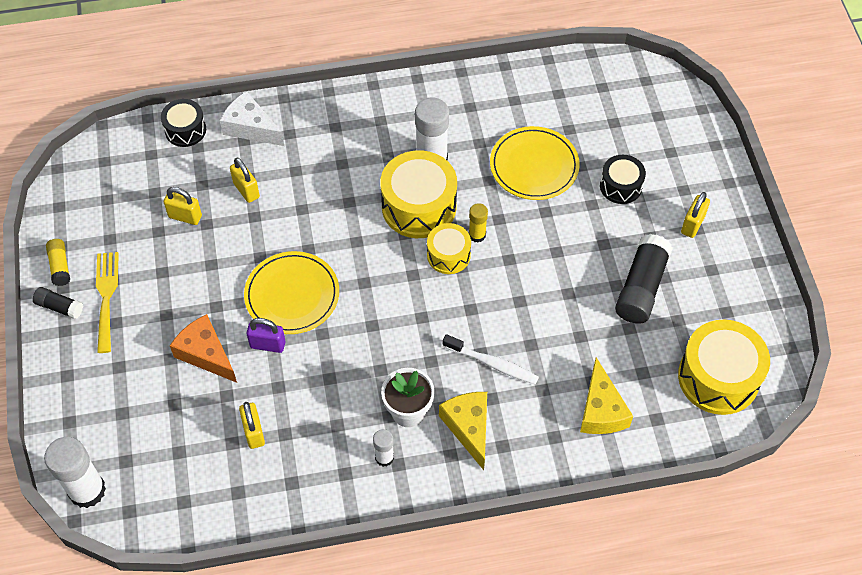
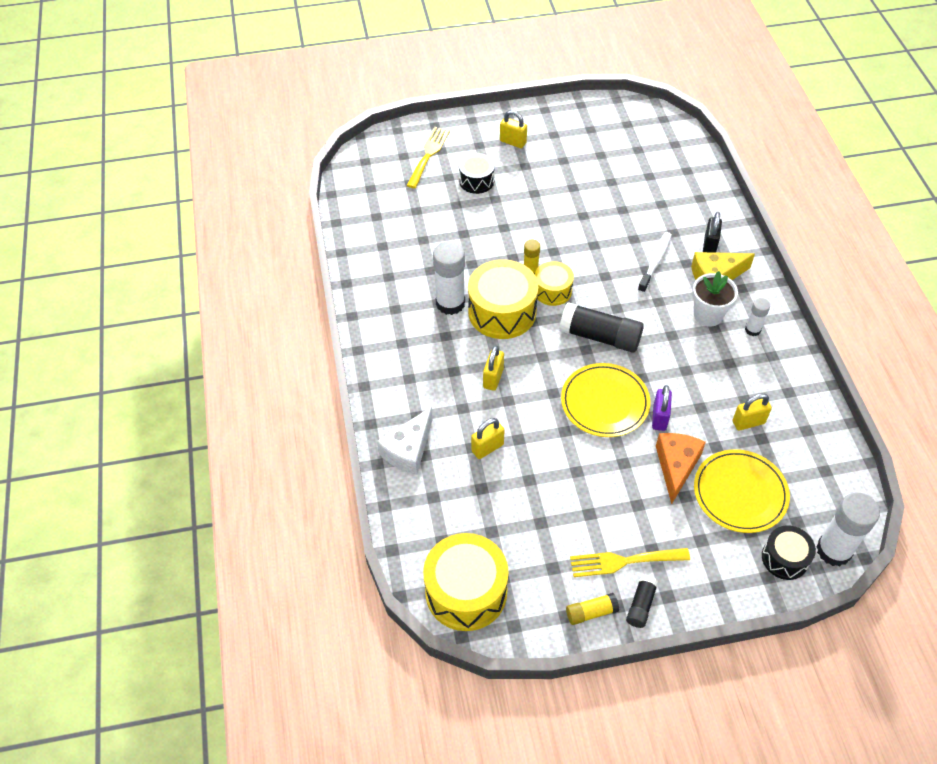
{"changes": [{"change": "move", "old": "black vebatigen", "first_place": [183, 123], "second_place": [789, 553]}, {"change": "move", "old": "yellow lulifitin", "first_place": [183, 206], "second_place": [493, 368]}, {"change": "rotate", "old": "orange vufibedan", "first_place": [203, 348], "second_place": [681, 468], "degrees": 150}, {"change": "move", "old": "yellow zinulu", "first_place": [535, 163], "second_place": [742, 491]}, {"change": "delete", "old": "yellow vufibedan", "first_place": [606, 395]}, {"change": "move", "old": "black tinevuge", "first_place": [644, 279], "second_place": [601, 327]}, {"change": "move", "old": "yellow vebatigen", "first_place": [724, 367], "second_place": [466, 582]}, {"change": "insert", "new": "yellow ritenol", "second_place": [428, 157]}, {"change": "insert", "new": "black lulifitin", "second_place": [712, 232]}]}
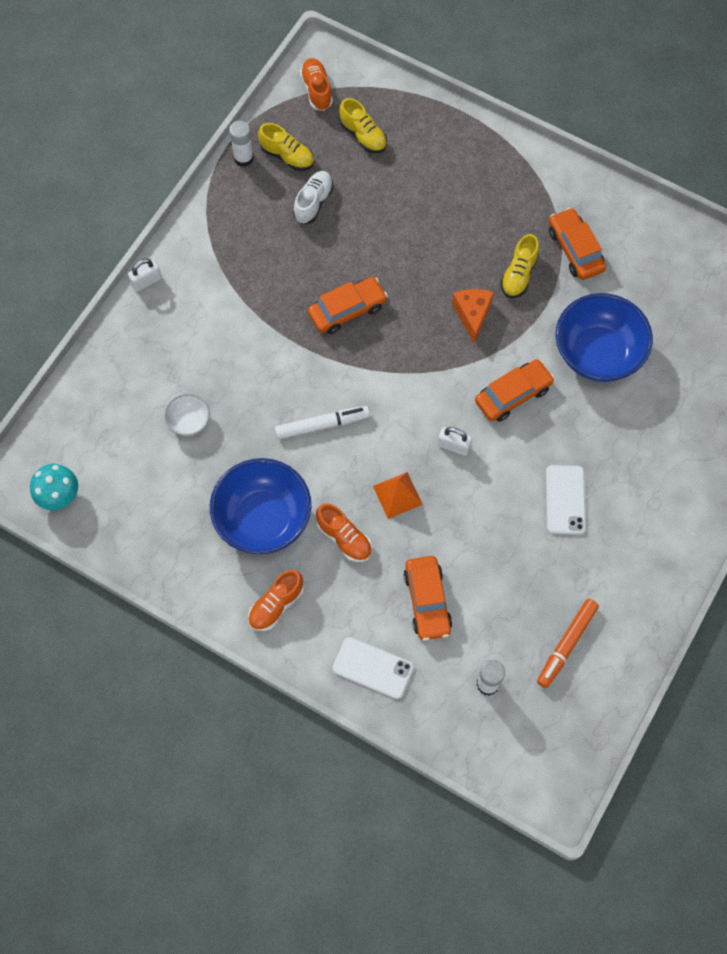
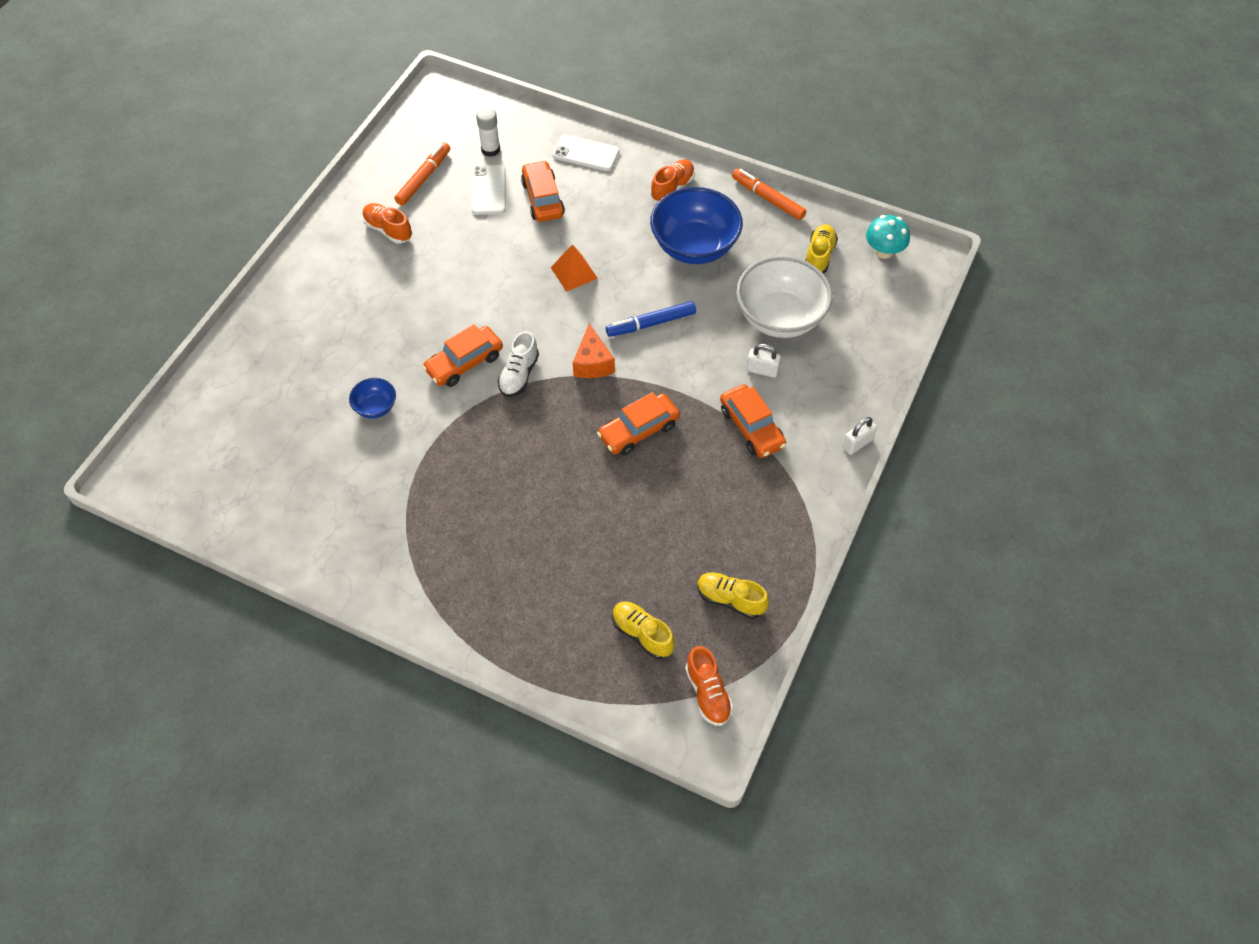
{"changes": [{"change": "resize", "old": "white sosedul", "first_place": [187, 415], "second_place": [784, 297], "factor": 2.12}, {"change": "delete", "old": "white tinevuge", "first_place": [241, 143]}, {"change": "recolor", "old": "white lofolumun", "new": "blue lofolumun", "first_place": [322, 423], "second_place": [651, 319]}, {"change": "move", "old": "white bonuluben", "first_place": [313, 197], "second_place": [518, 364]}, {"change": "move", "old": "orange bonuluben", "first_place": [344, 533], "second_place": [387, 223]}, {"change": "move", "old": "white lulifitin", "first_place": [455, 441], "second_place": [763, 361]}, {"change": "move", "old": "orange vufibedan", "first_place": [473, 316], "second_place": [594, 351]}, {"change": "move", "old": "yellow bonuluben", "first_place": [519, 266], "second_place": [821, 248]}, {"change": "move", "old": "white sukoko", "first_place": [566, 500], "second_place": [488, 190]}, {"change": "move", "old": "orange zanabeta", "first_place": [577, 244], "second_place": [753, 421]}, {"change": "resize", "old": "blue sosedul", "first_place": [604, 337], "second_place": [372, 398], "factor": 0.47}, {"change": "insert", "new": "orange lofolumun", "second_place": [769, 194]}]}
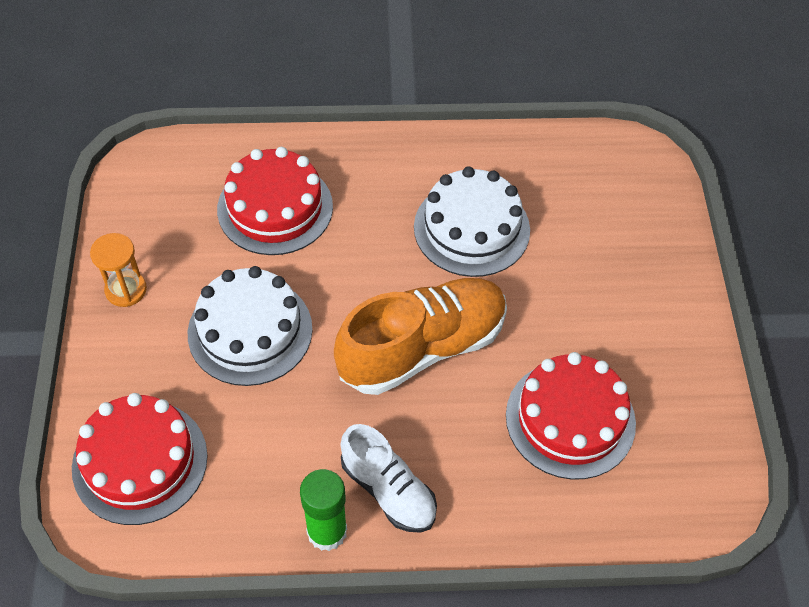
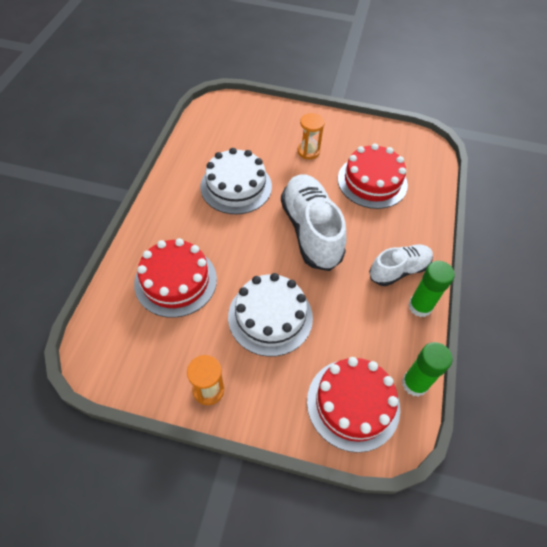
{"changes": [{"change": "recolor", "old": "orange bonuluben", "new": "white bonuluben", "first_place": [420, 336], "second_place": [313, 222]}, {"change": "insert", "new": "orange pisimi", "second_place": [311, 136]}, {"change": "insert", "new": "green tinevuge", "second_place": [427, 369]}]}
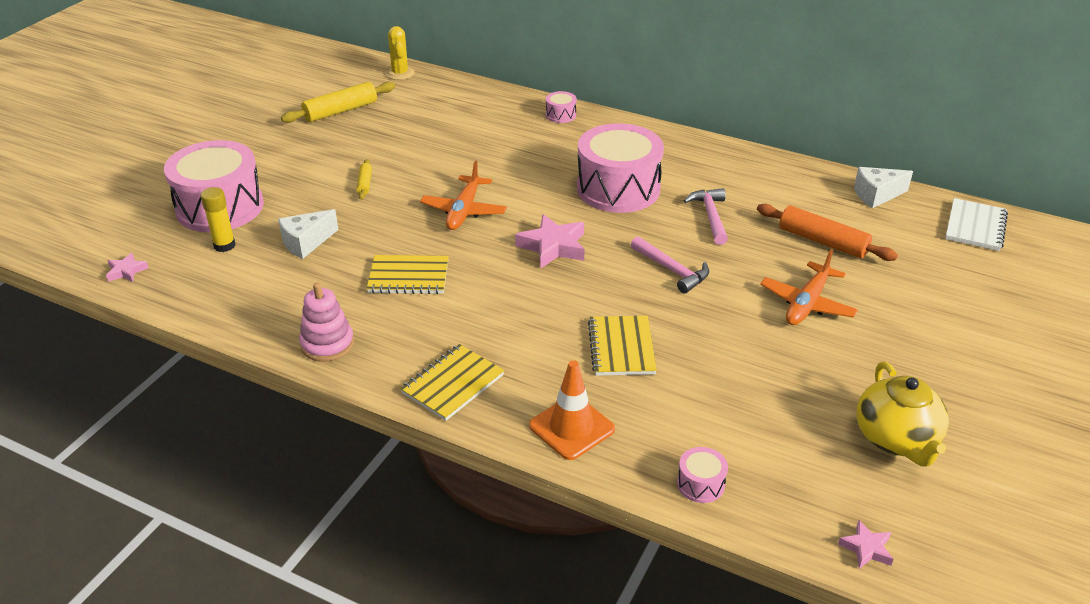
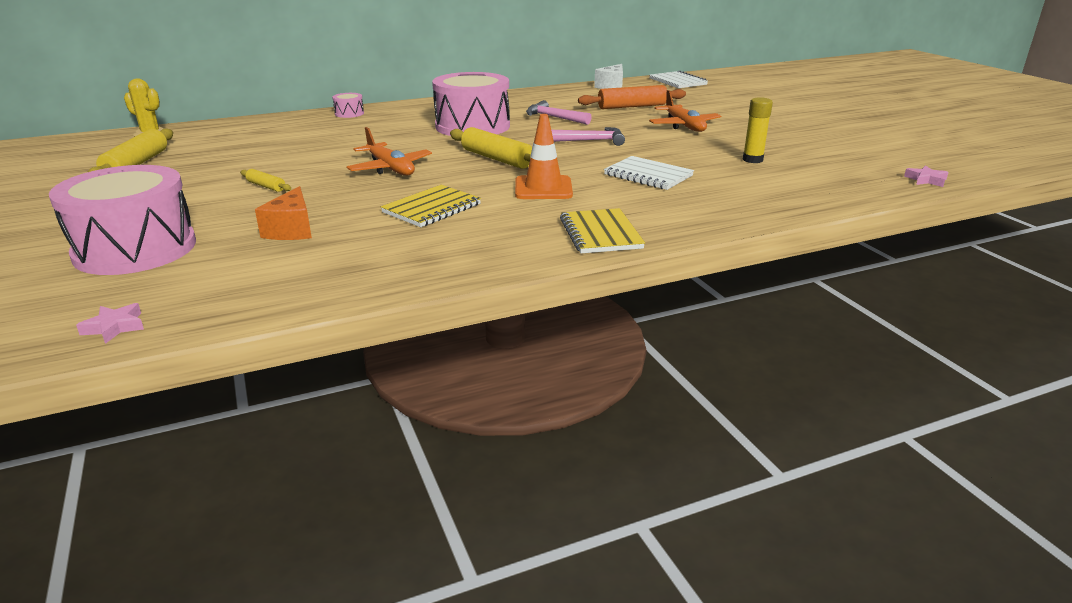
{"changes": [{"change": "move", "old": "yellow tinevuge", "first_place": [218, 219], "second_place": [758, 130]}, {"change": "recolor", "old": "white vufibedan", "new": "orange vufibedan", "first_place": [308, 234], "second_place": [283, 213]}, {"change": "delete", "old": "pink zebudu", "first_place": [326, 322]}, {"change": "replace", "old": "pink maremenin", "new": "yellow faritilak", "first_place": [550, 241], "second_place": [491, 148]}, {"change": "move", "old": "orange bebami", "first_place": [572, 410], "second_place": [544, 156]}, {"change": "recolor", "old": "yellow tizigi", "new": "white tizigi", "first_place": [622, 346], "second_place": [649, 173]}, {"change": "delete", "old": "pink vebatigen", "first_place": [702, 475]}, {"change": "delete", "old": "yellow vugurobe", "first_place": [902, 414]}]}
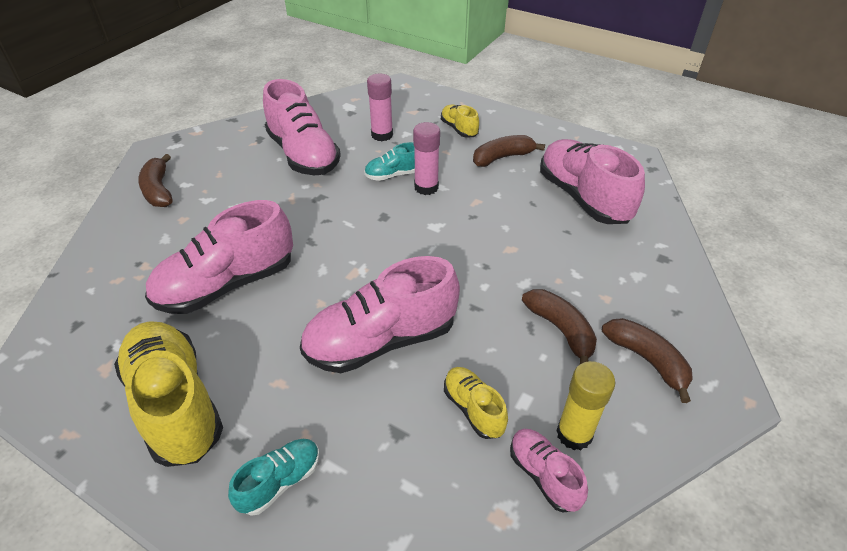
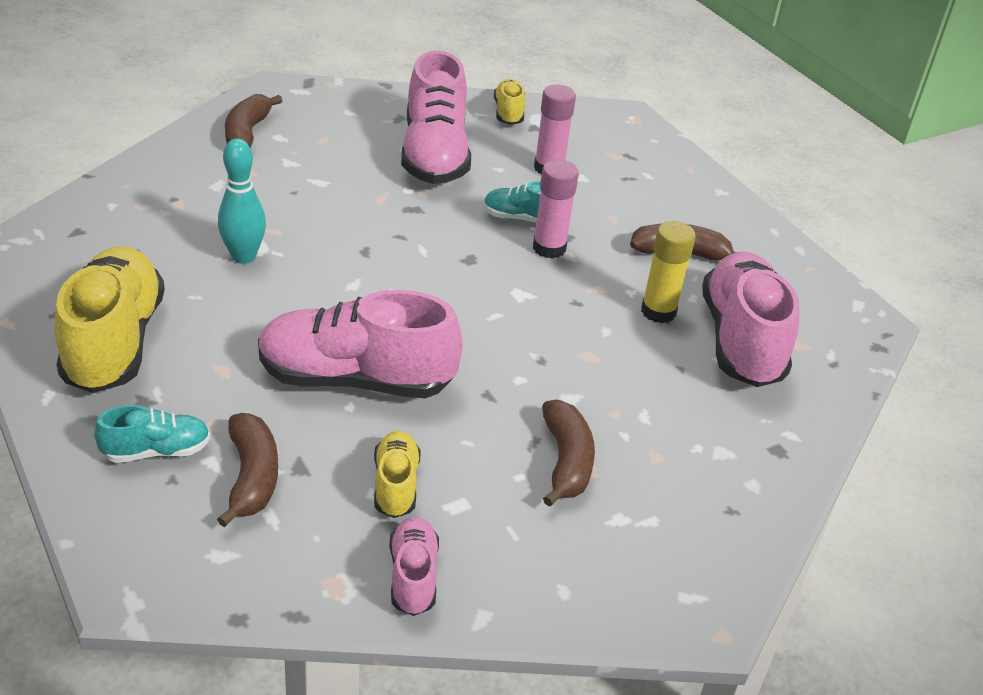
{"changes": [{"change": "replace", "old": "pink bonuluben", "new": "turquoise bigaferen", "first_place": [219, 257], "second_place": [242, 201]}, {"change": "move", "old": "yellow bonuluben", "first_place": [460, 121], "second_place": [509, 102]}, {"change": "move", "old": "yellow tinevuge", "first_place": [585, 405], "second_place": [668, 272]}, {"change": "move", "old": "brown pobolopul", "first_place": [647, 360], "second_place": [247, 470]}]}
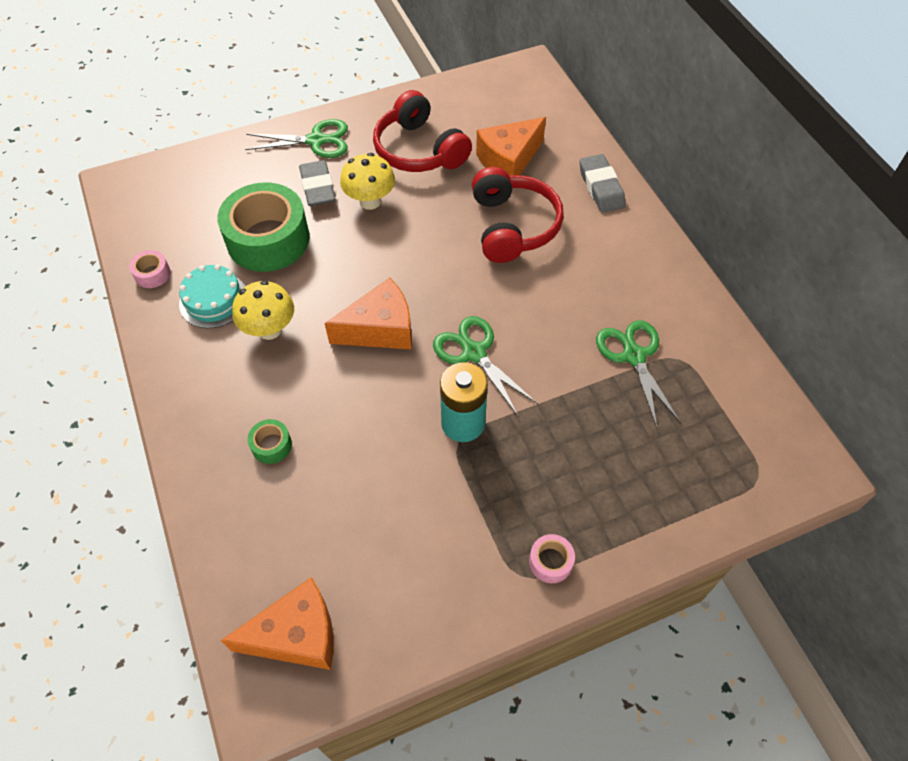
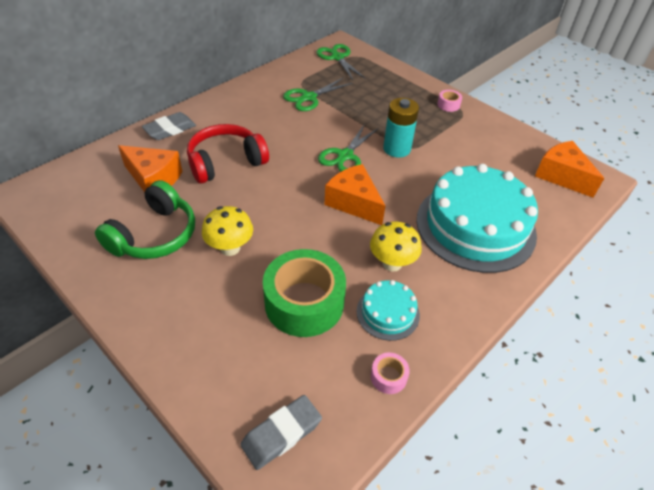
{"changes": [{"change": "move", "old": "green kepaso", "first_place": [296, 138], "second_place": [340, 62]}, {"change": "replace", "old": "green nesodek", "new": "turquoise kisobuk", "first_place": [270, 441], "second_place": [477, 218]}, {"change": "move", "old": "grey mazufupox", "first_place": [317, 183], "second_place": [281, 432]}, {"change": "recolor", "old": "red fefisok", "new": "green fefisok", "first_place": [422, 131], "second_place": [145, 219]}]}
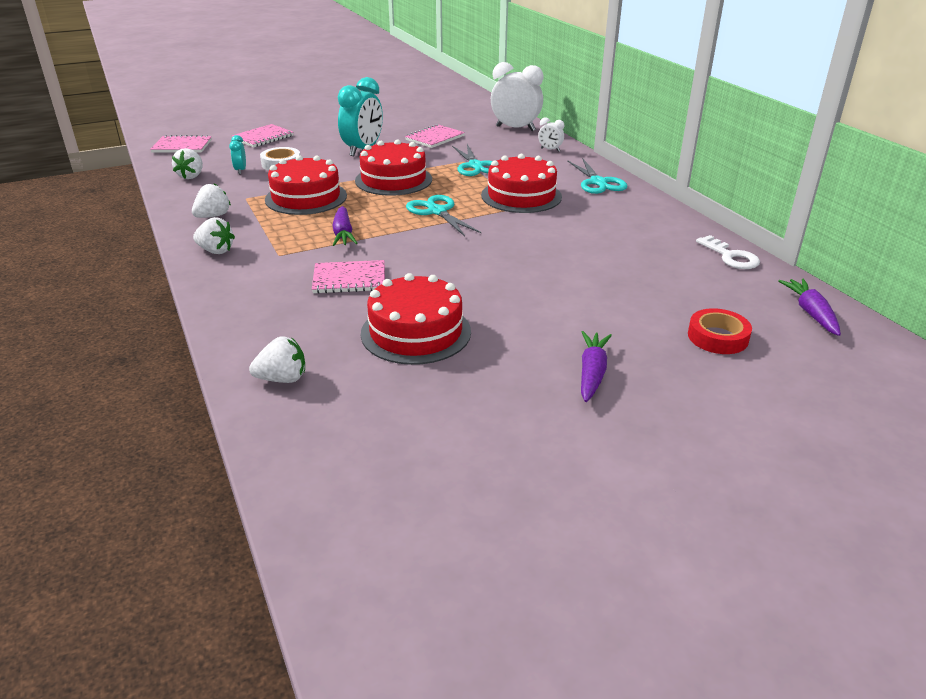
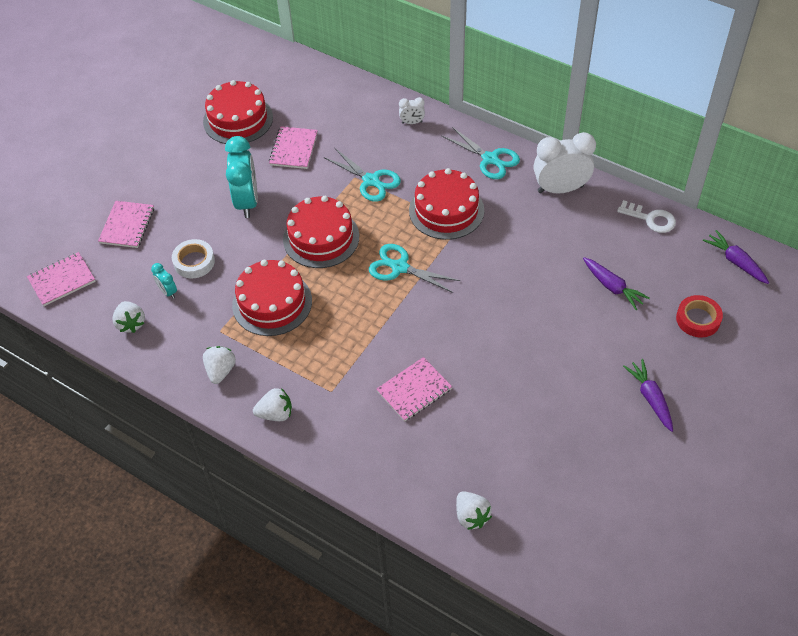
{"changes": [{"change": "rotate", "old": "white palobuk", "first_place": [277, 359], "second_place": [474, 510], "degrees": 105}, {"change": "move", "old": "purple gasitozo", "first_place": [345, 226], "second_place": [616, 283]}, {"change": "move", "old": "red kisobuk", "first_place": [416, 319], "second_place": [238, 112]}, {"change": "move", "old": "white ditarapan", "first_place": [517, 96], "second_place": [565, 163]}]}
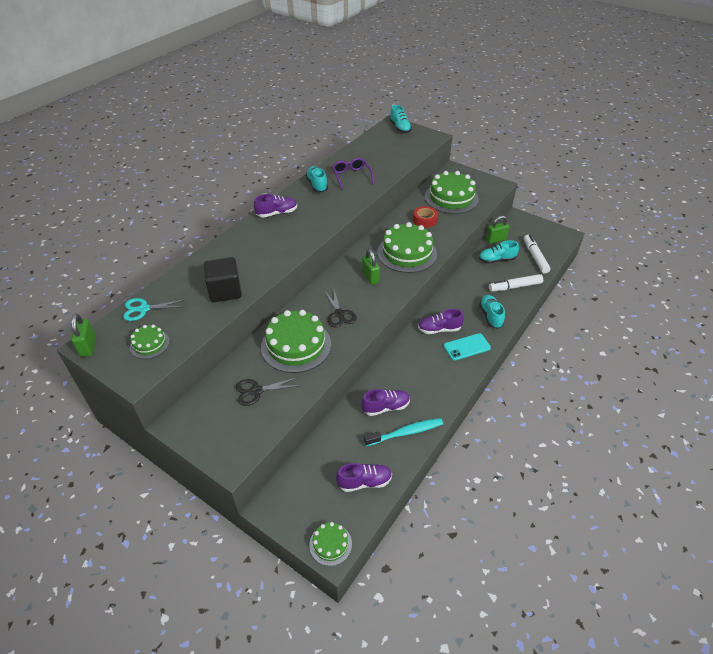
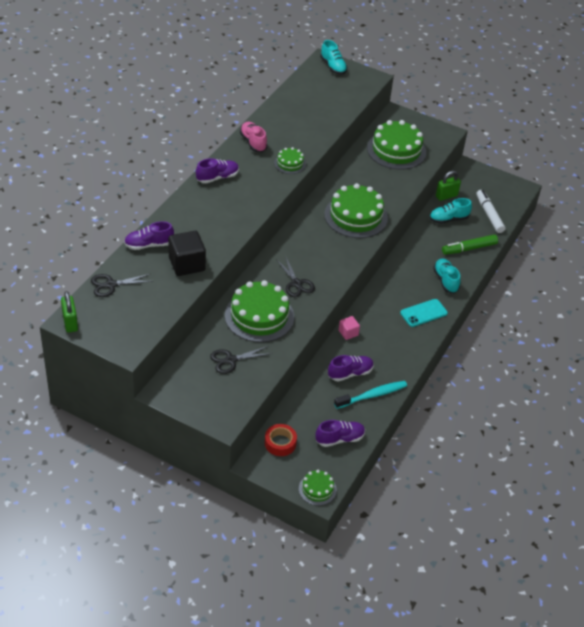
{"changes": [{"change": "recolor", "old": "turquoise kepaso", "new": "black kepaso", "first_place": [155, 309], "second_place": [122, 285]}, {"change": "move", "old": "green kisobuk", "first_place": [150, 342], "second_place": [290, 160]}, {"change": "recolor", "old": "turquoise bonuluben", "new": "pink bonuluben", "first_place": [317, 179], "second_place": [253, 137]}, {"change": "delete", "old": "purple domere", "first_place": [353, 174]}, {"change": "delete", "old": "green lulifitin", "first_place": [371, 267]}, {"change": "move", "old": "red nesodek", "first_place": [425, 217], "second_place": [281, 440]}, {"change": "move", "old": "purple bonuluben", "first_place": [441, 321], "second_place": [149, 235]}, {"change": "recolor", "old": "white lofolumun", "new": "green lofolumun", "first_place": [516, 283], "second_place": [470, 244]}, {"change": "insert", "new": "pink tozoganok", "second_place": [349, 328]}]}
